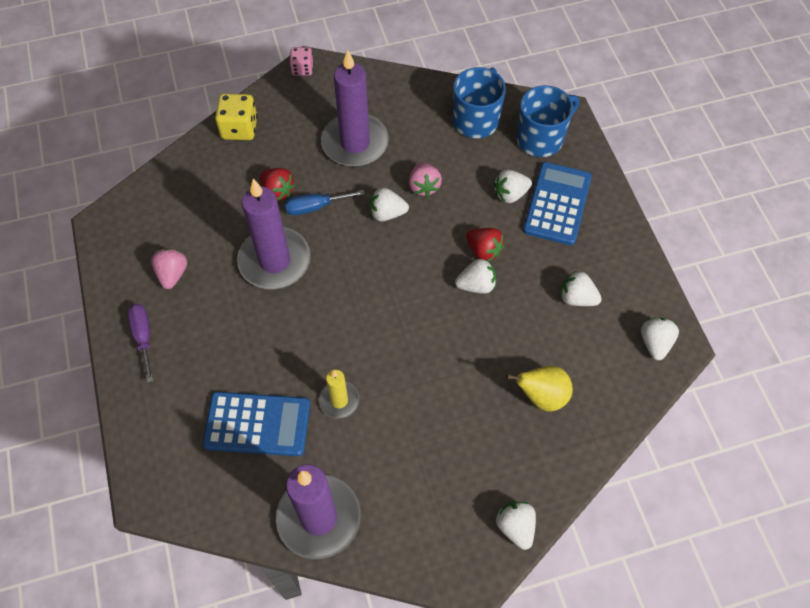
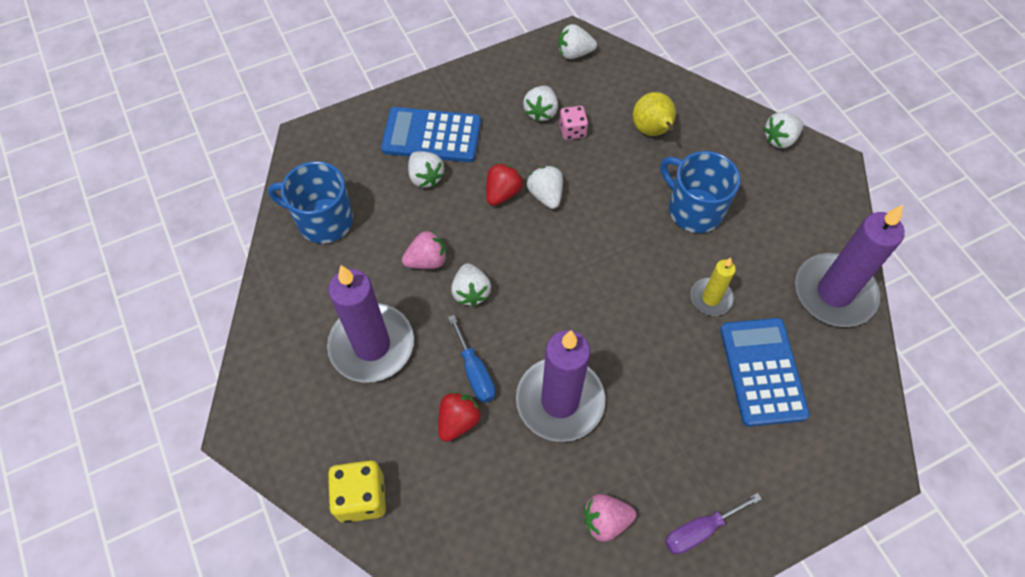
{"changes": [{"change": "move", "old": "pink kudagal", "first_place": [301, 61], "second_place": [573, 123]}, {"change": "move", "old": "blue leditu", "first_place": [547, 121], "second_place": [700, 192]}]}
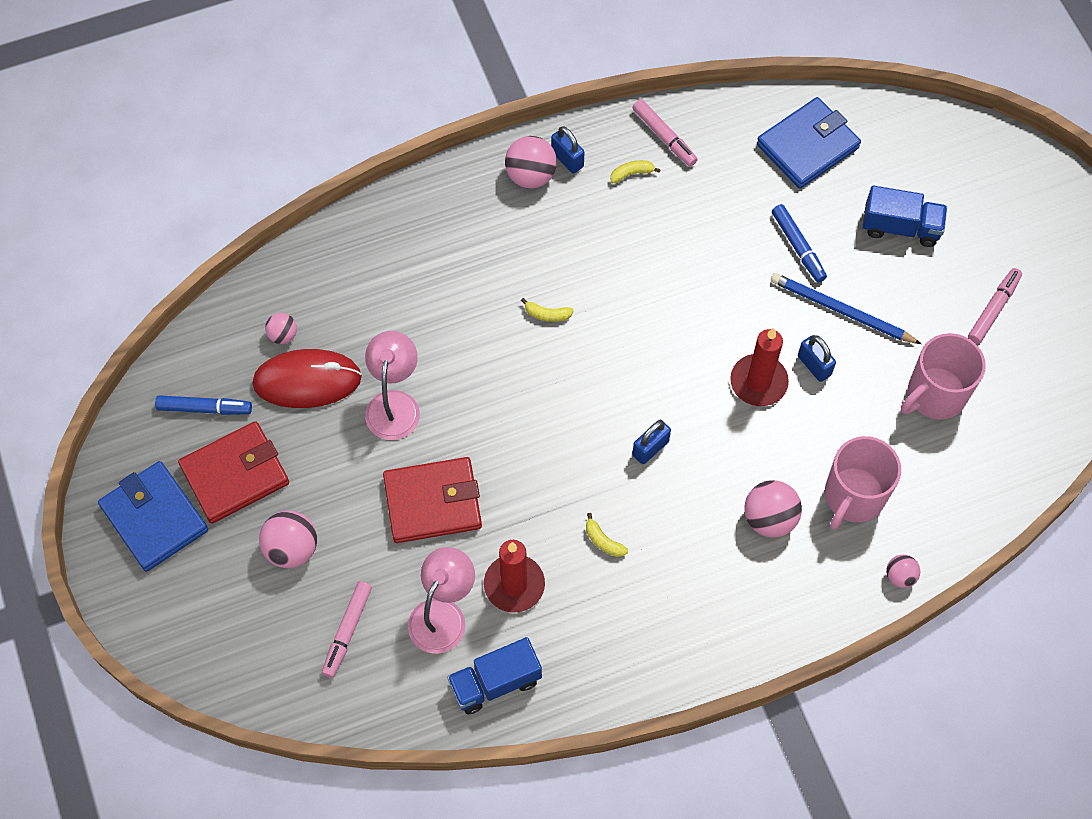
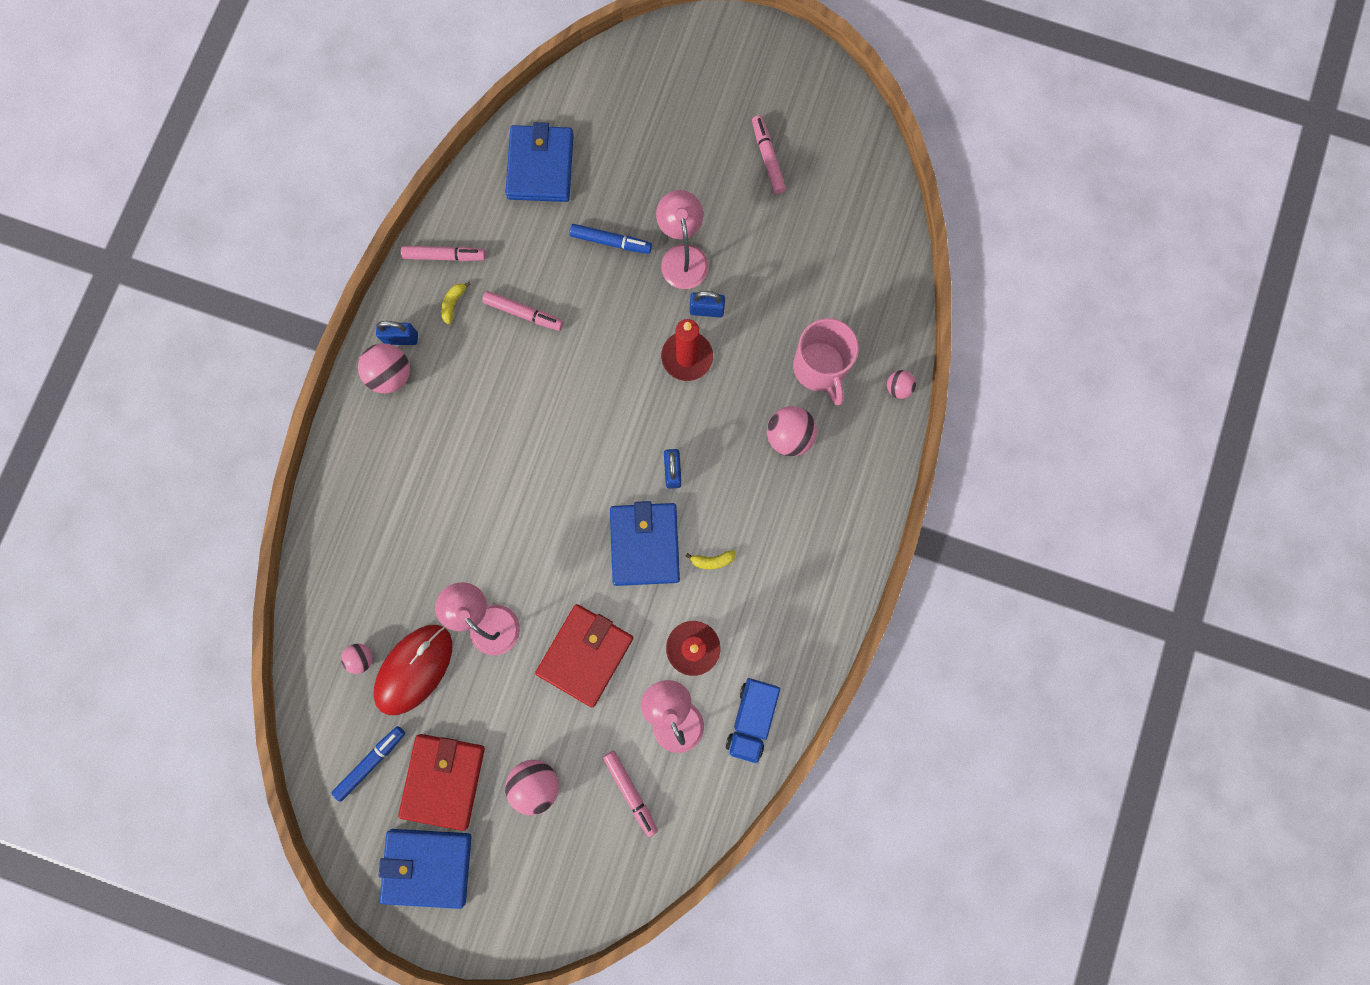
{"changes": [{"change": "delete", "old": "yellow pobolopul", "first_place": [547, 310]}, {"change": "replace", "old": "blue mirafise", "new": "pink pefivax", "first_place": [846, 308], "second_place": [682, 239]}, {"change": "delete", "old": "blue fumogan", "first_place": [905, 216]}, {"change": "delete", "old": "pink leditu", "first_place": [943, 376]}, {"change": "insert", "new": "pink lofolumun", "second_place": [523, 311]}, {"change": "insert", "new": "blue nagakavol", "second_place": [645, 543]}]}
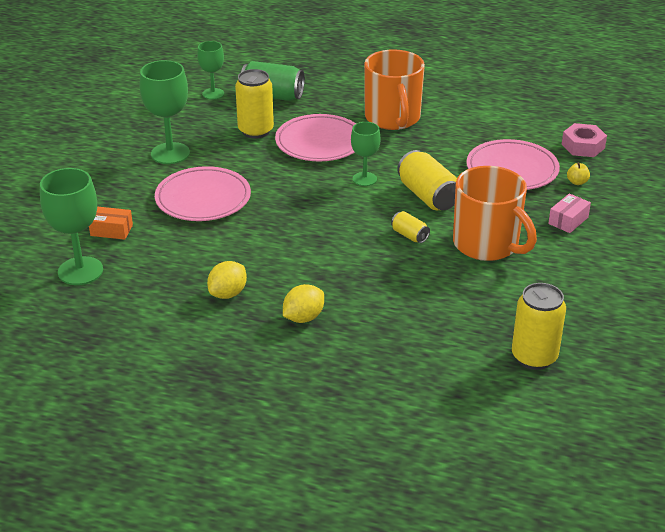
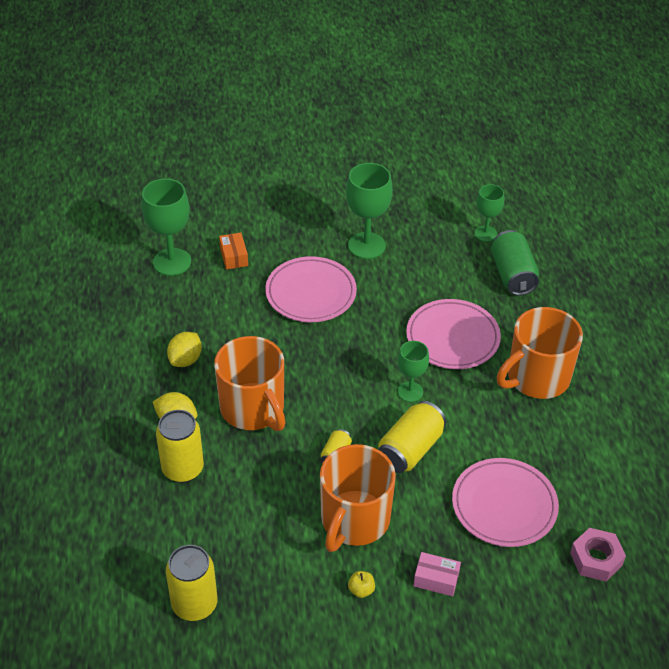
{"changes": [{"change": "rotate", "old": "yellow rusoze", "first_place": [227, 280], "second_place": [184, 349], "degrees": -75}, {"change": "move", "old": "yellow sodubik", "first_place": [254, 104], "second_place": [180, 446]}, {"change": "move", "old": "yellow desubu", "first_place": [578, 173], "second_place": [361, 584]}, {"change": "insert", "new": "orange leditu", "second_place": [250, 383]}]}
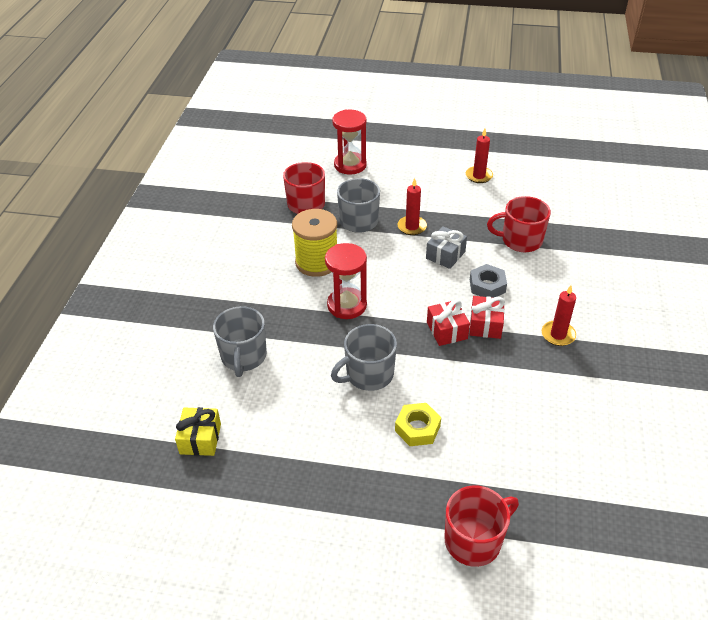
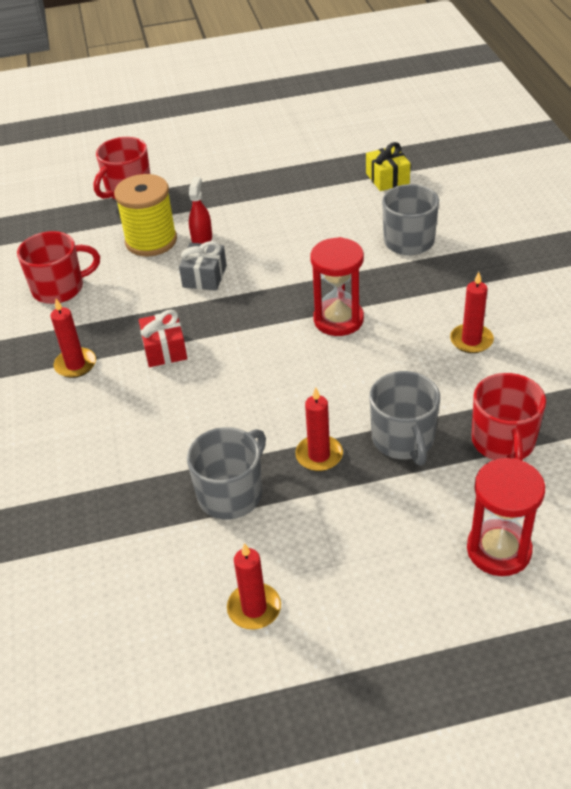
{"changes": [{"change": "move", "old": "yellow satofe", "first_place": [314, 243], "second_place": [145, 215]}, {"change": "move", "old": "grey leditu", "first_place": [364, 357], "second_place": [226, 473]}, {"change": "replace", "old": "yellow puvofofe", "new": "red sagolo", "first_place": [418, 424], "second_place": [200, 210]}, {"change": "move", "old": "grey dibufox", "first_place": [446, 247], "second_place": [203, 265]}, {"change": "delete", "old": "red dibufox", "first_place": [448, 323]}, {"change": "delete", "old": "grey puvofofe", "first_place": [488, 281]}, {"change": "move", "old": "red leditu", "first_place": [519, 224], "second_place": [58, 267]}, {"change": "insert", "new": "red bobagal", "second_place": [472, 312]}]}
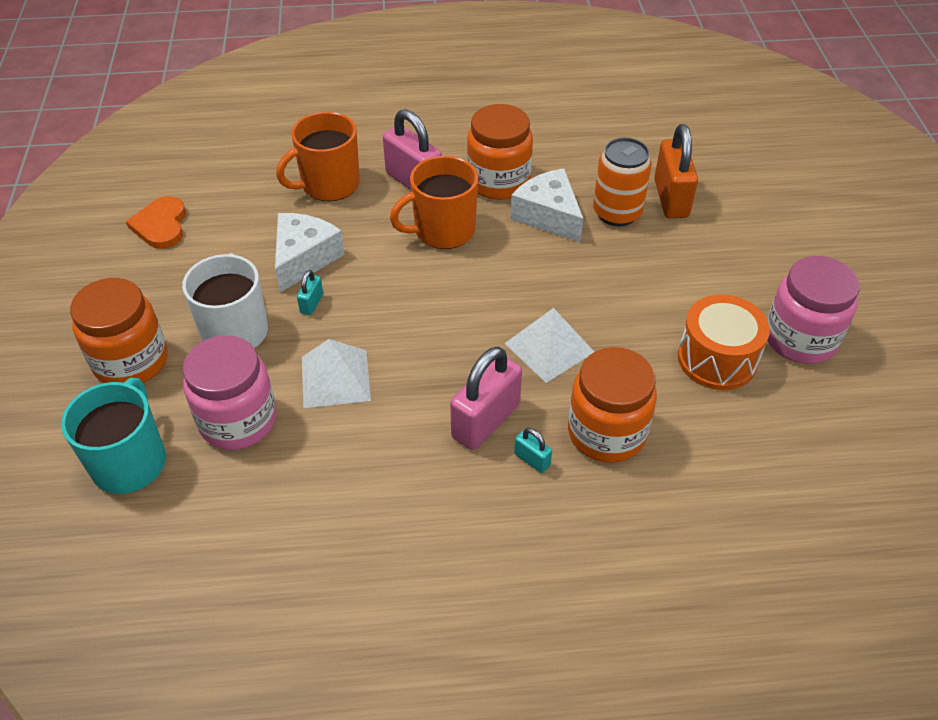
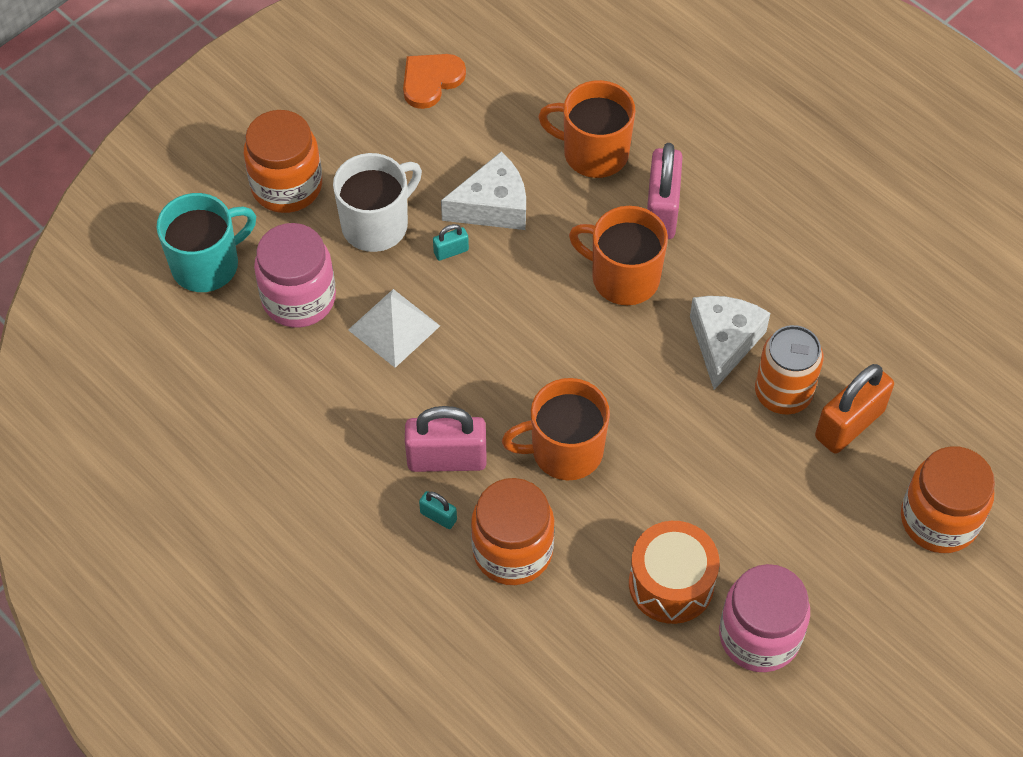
{"changes": [{"change": "move", "old": "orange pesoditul", "first_place": [500, 152], "second_place": [948, 499]}, {"change": "replace", "old": "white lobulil", "new": "orange leditu", "first_place": [549, 345], "second_place": [556, 429]}, {"change": "rotate", "old": "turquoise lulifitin", "first_place": [533, 450], "second_place": [438, 510], "degrees": -60}]}
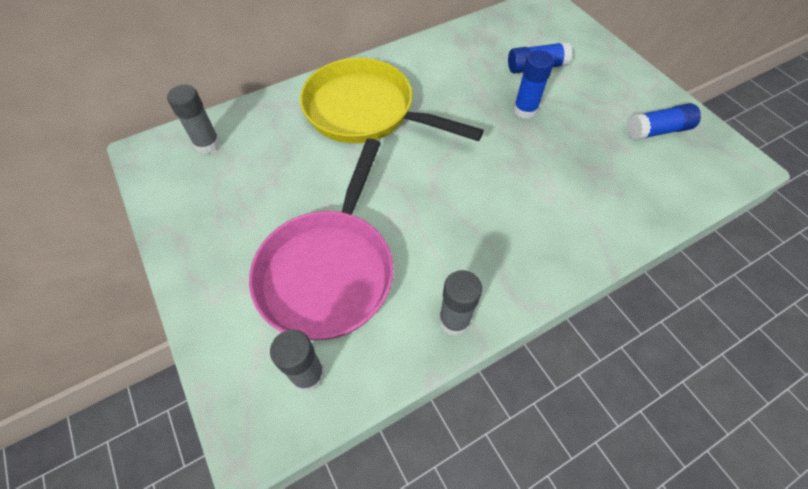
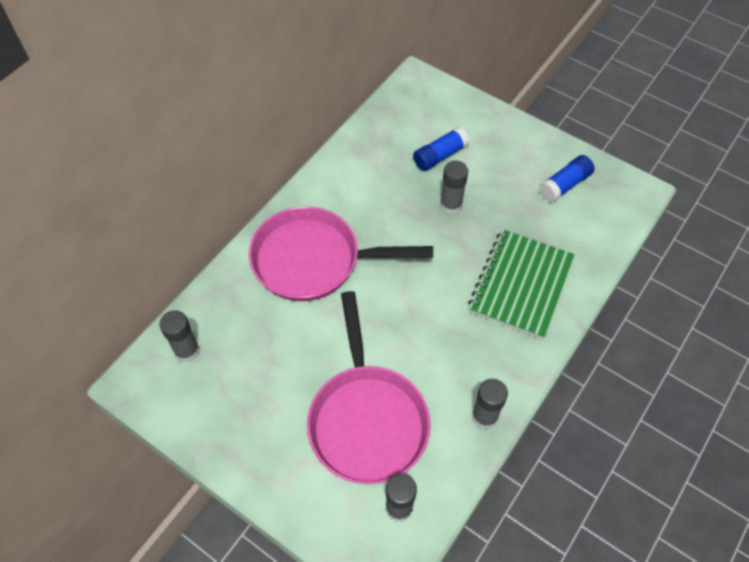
{"changes": [{"change": "recolor", "old": "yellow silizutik", "new": "pink silizutik", "first_place": [392, 100], "second_place": [341, 253]}, {"change": "recolor", "old": "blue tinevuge", "new": "grey tinevuge", "first_place": [533, 84], "second_place": [454, 187]}, {"change": "insert", "new": "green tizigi", "second_place": [521, 284]}]}
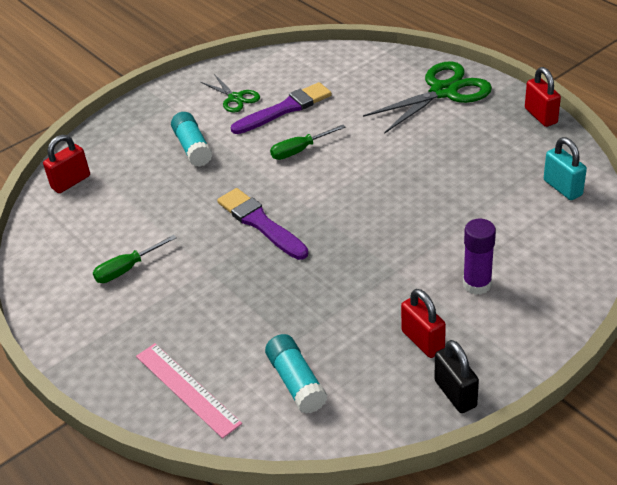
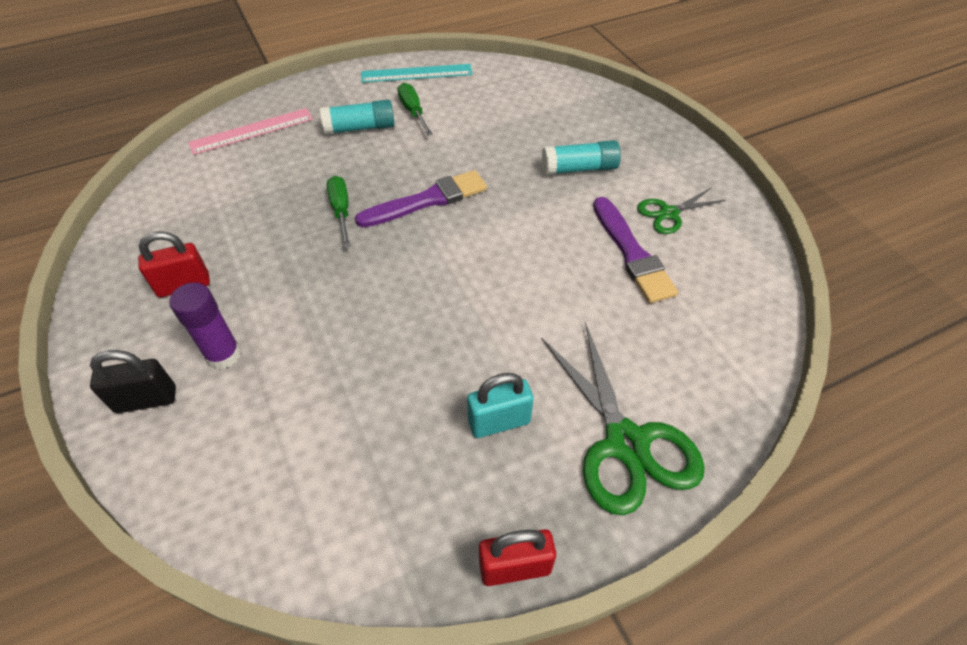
{"changes": [{"change": "delete", "old": "red lulifitin", "first_place": [66, 164]}, {"change": "move", "old": "turquoise tinevuge", "first_place": [296, 374], "second_place": [357, 117]}, {"change": "move", "old": "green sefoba", "first_place": [308, 142], "second_place": [338, 212]}, {"change": "move", "old": "black lulifitin", "first_place": [457, 376], "second_place": [133, 381]}, {"change": "move", "old": "turquoise lulifitin", "first_place": [565, 168], "second_place": [500, 405]}, {"change": "insert", "new": "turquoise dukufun", "second_place": [416, 73]}]}
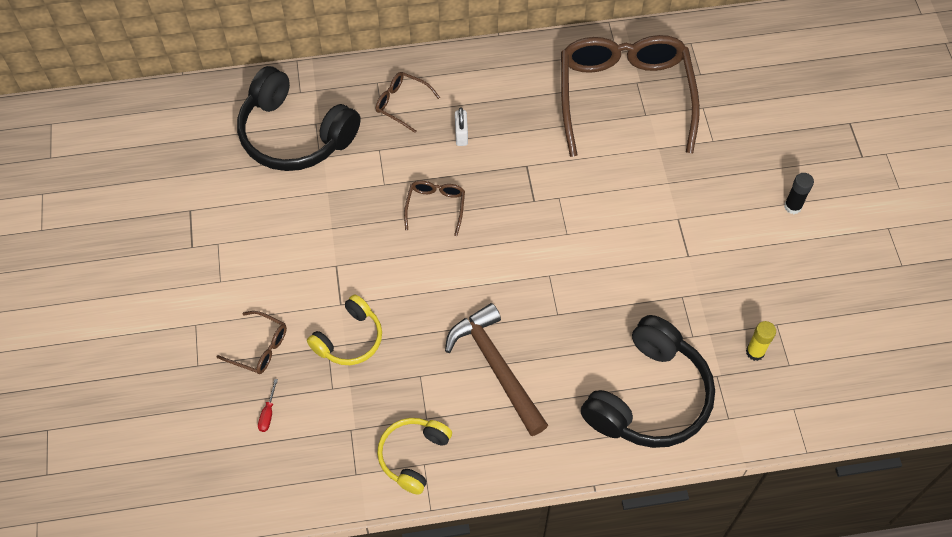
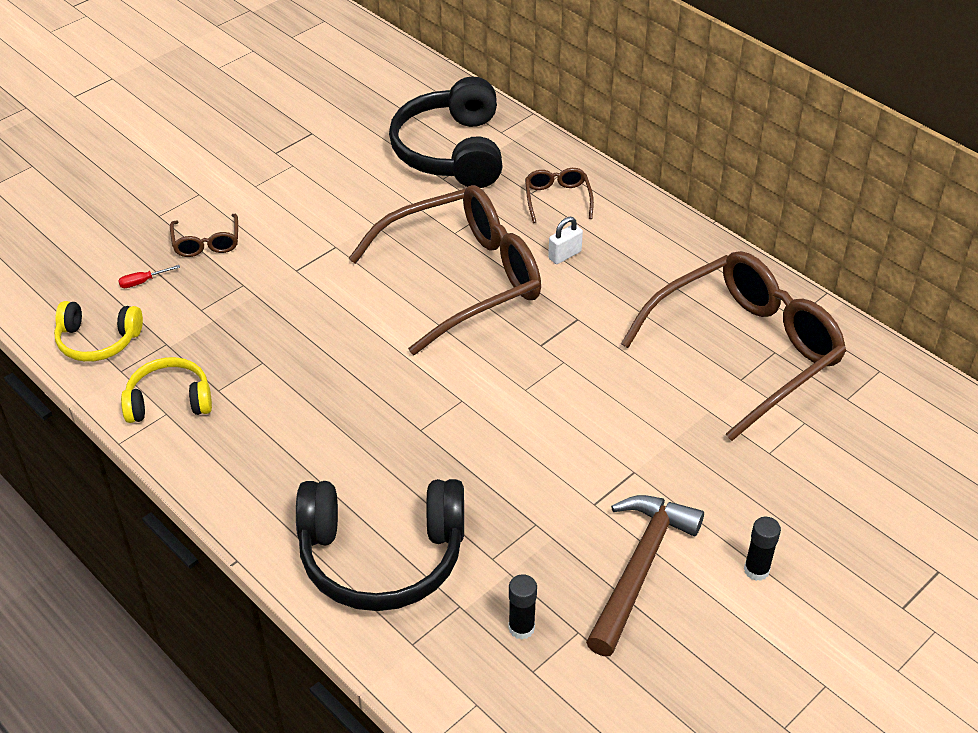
{"changes": [{"change": "move", "old": "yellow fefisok", "first_place": [344, 330], "second_place": [98, 331]}, {"change": "resize", "old": "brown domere", "first_place": [434, 208], "second_place": [444, 270], "factor": 2.43}, {"change": "move", "old": "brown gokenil", "first_place": [496, 369], "second_place": [645, 575]}, {"change": "recolor", "old": "yellow tinevuge", "new": "black tinevuge", "first_place": [761, 341], "second_place": [522, 607]}]}
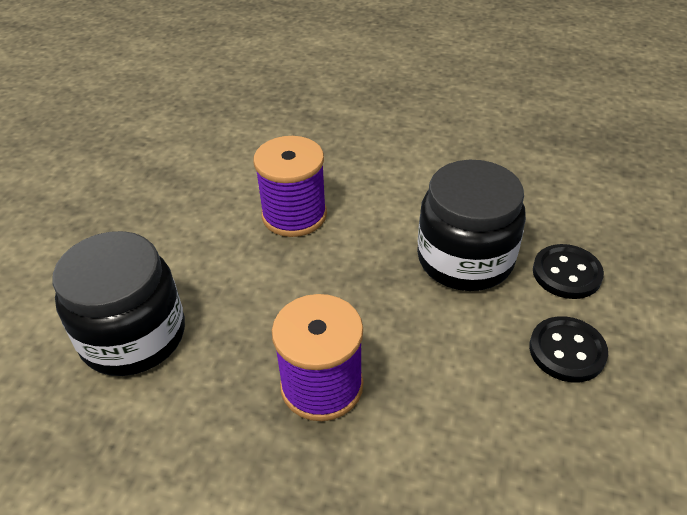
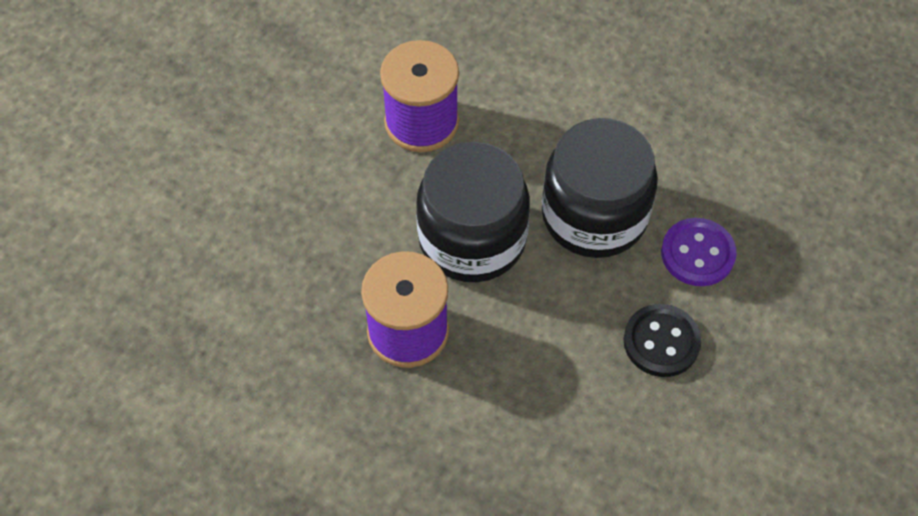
{"changes": [{"change": "move", "old": "black pesoditul", "first_place": [119, 303], "second_place": [473, 212]}, {"change": "recolor", "old": "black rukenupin", "new": "purple rukenupin", "first_place": [568, 271], "second_place": [698, 252]}]}
